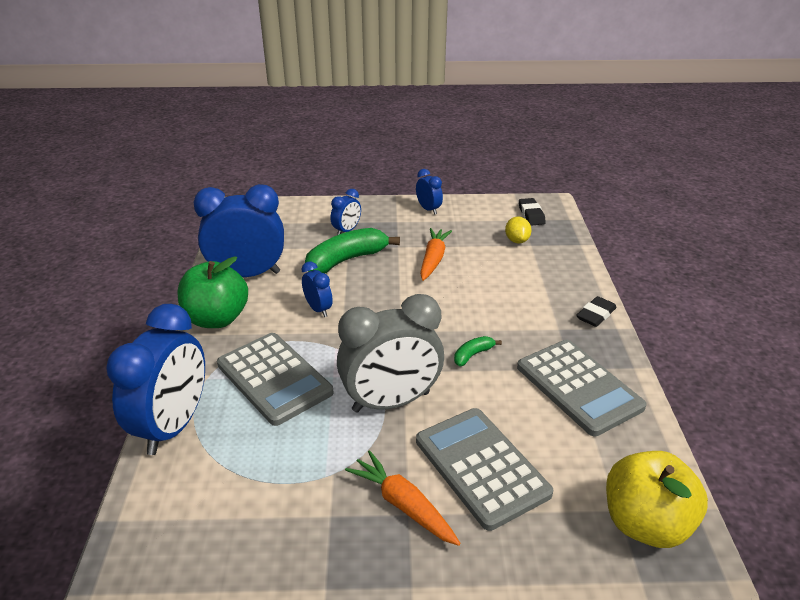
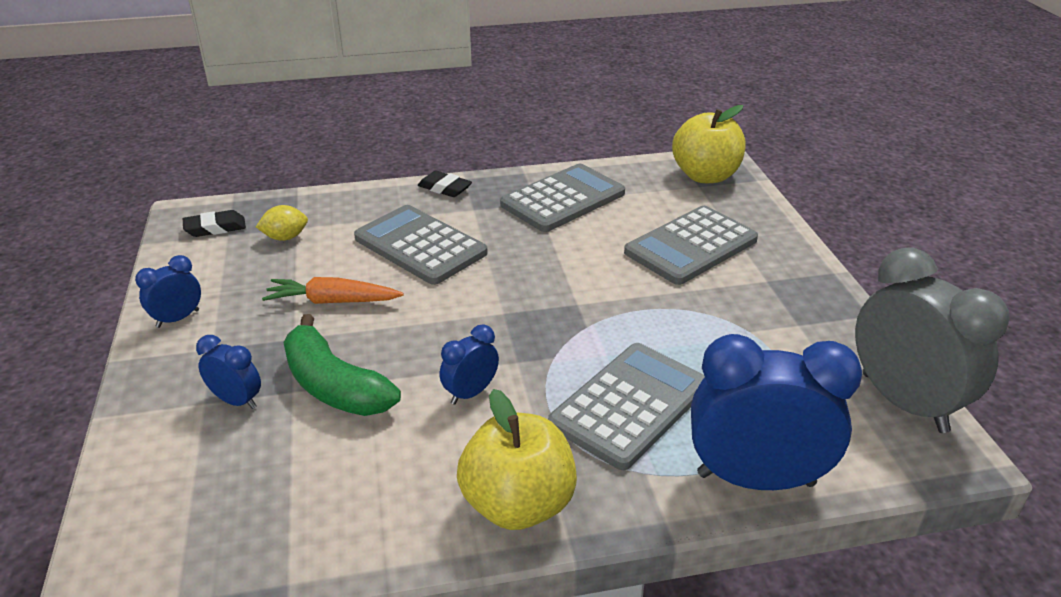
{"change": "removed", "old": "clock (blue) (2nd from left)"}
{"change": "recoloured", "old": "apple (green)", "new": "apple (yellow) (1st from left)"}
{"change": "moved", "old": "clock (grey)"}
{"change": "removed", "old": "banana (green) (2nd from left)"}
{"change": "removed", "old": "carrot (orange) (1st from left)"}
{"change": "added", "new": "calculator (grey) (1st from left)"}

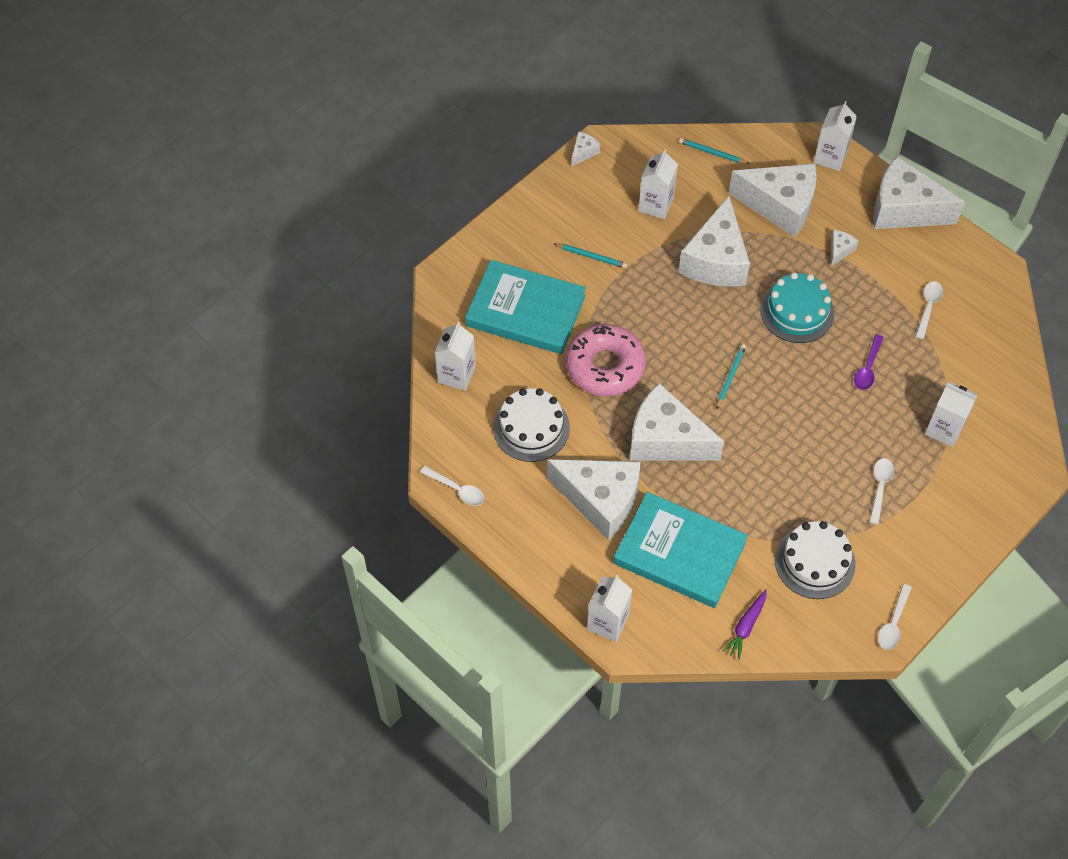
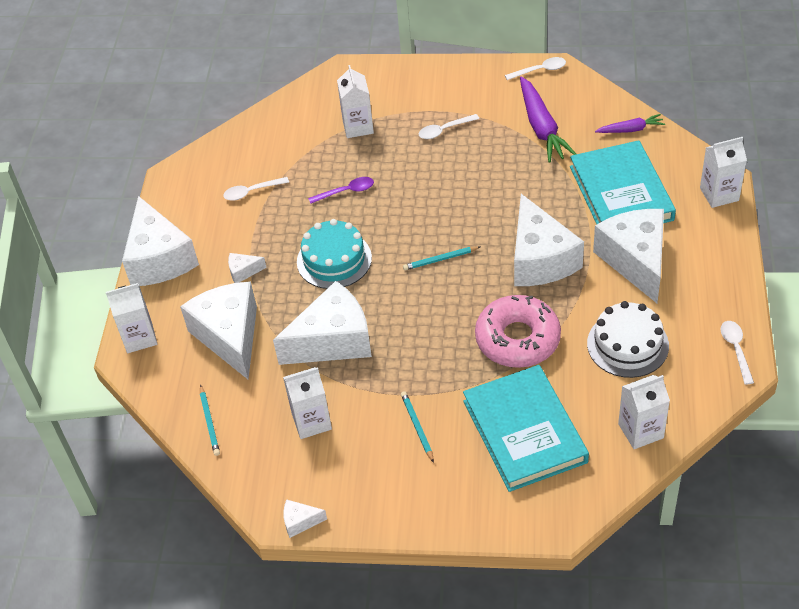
{"change": "replaced", "old": "cake (white) (2nd from left)", "new": "carrot (purple) (1st from left)"}

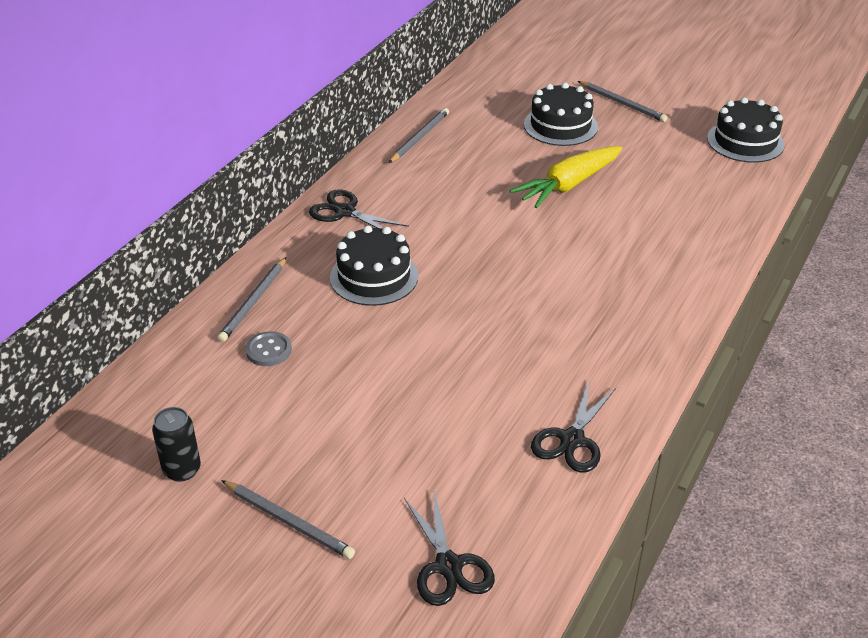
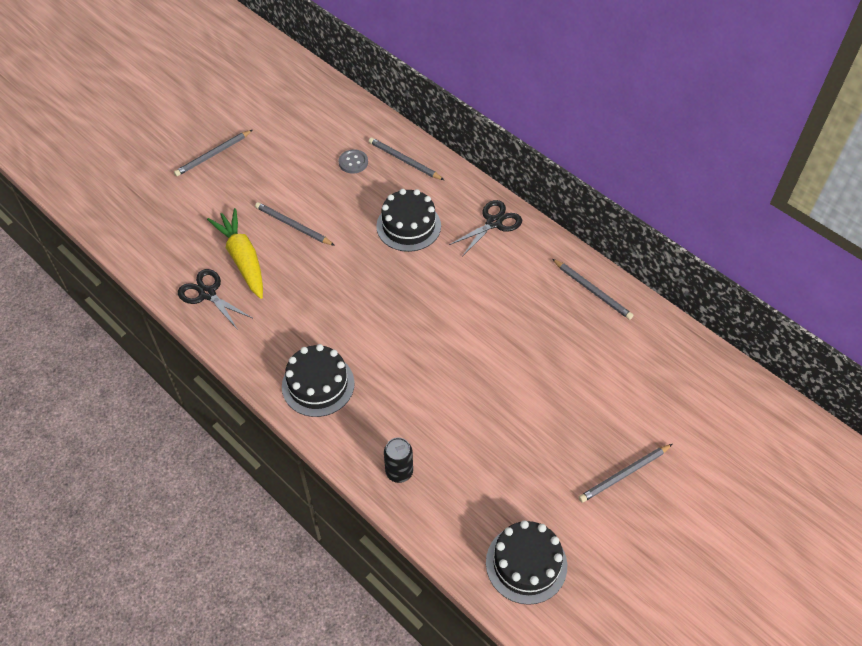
{"change": "moved", "old": "cake (black) (2nd from left in the first image)", "new": "cake (black) (1st from left)"}
{"change": "moved", "old": "carrot (yellow)"}
{"change": "moved", "old": "can (black)"}
{"change": "removed", "old": "scissors (black) (2nd from left)"}
{"change": "added", "new": "pencil (grey) (2nd from left)"}

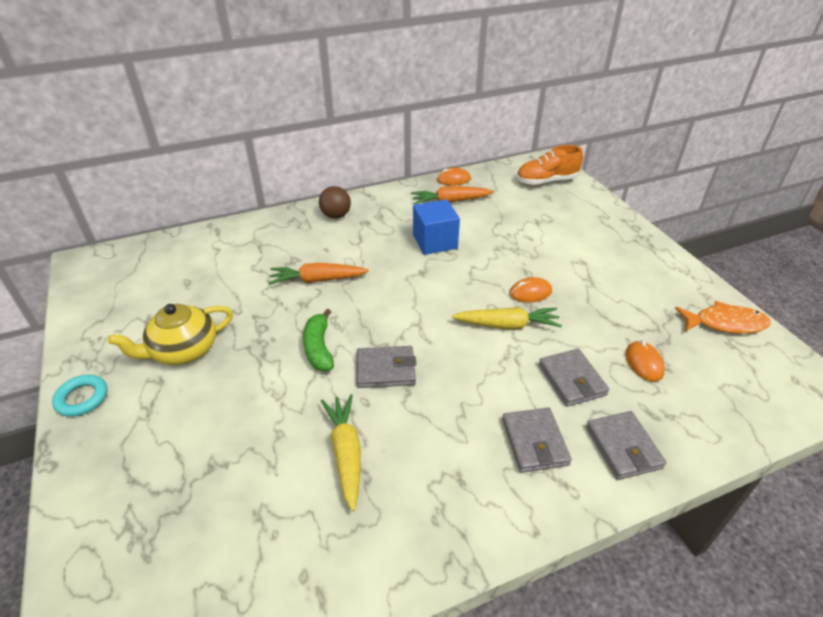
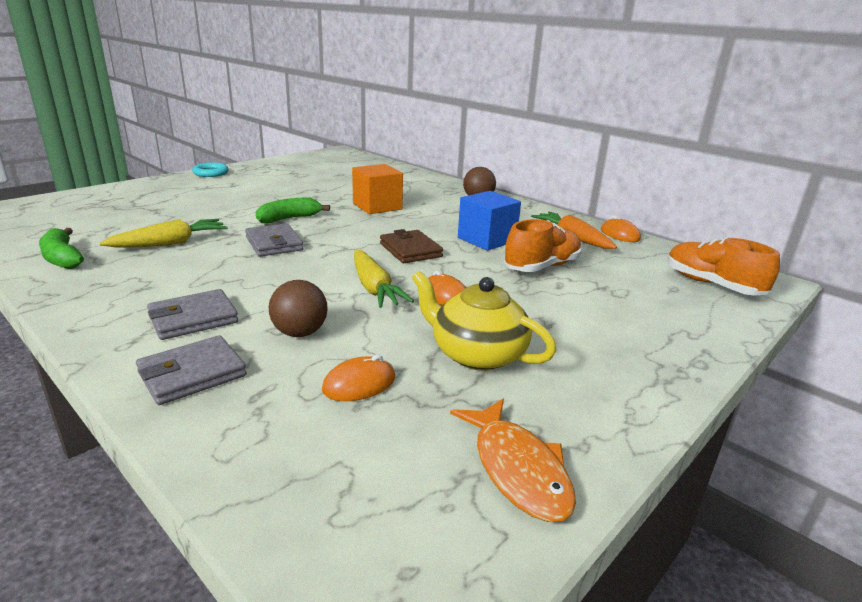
{"change": "replaced", "old": "carrot (orange) (1st from left)", "new": "cube (orange)"}
{"change": "moved", "old": "teapot (yellow)"}
{"change": "replaced", "old": "wallet (grey) (3rd from left)", "new": "ball (brown) (1st from left)"}
{"change": "added", "new": "shoe (orange) (1st from left)"}
{"change": "added", "new": "banana (green) (1st from left)"}
{"change": "added", "new": "wallet (brown)"}

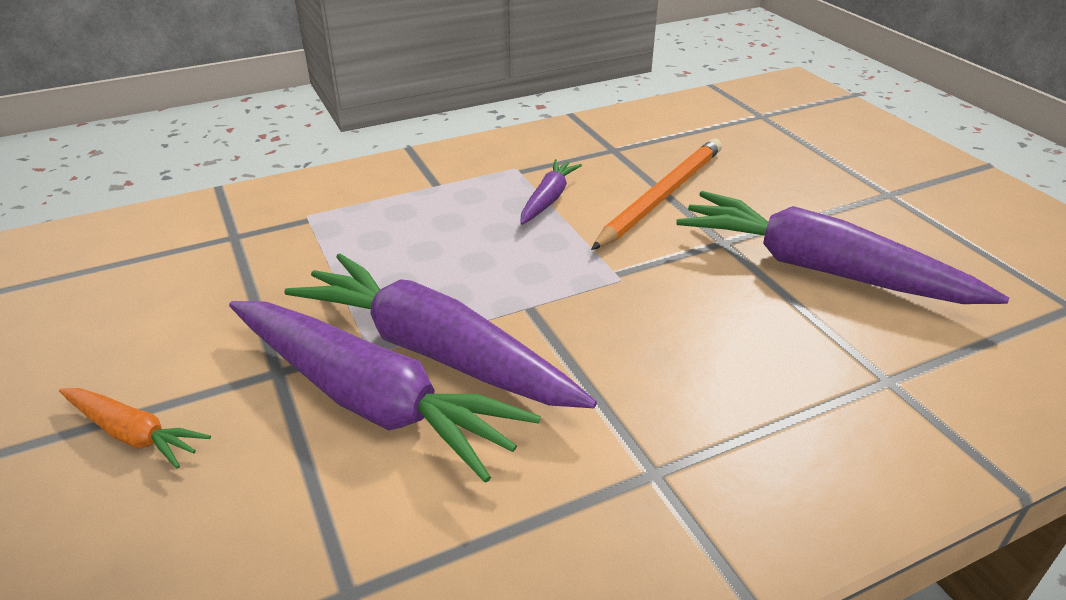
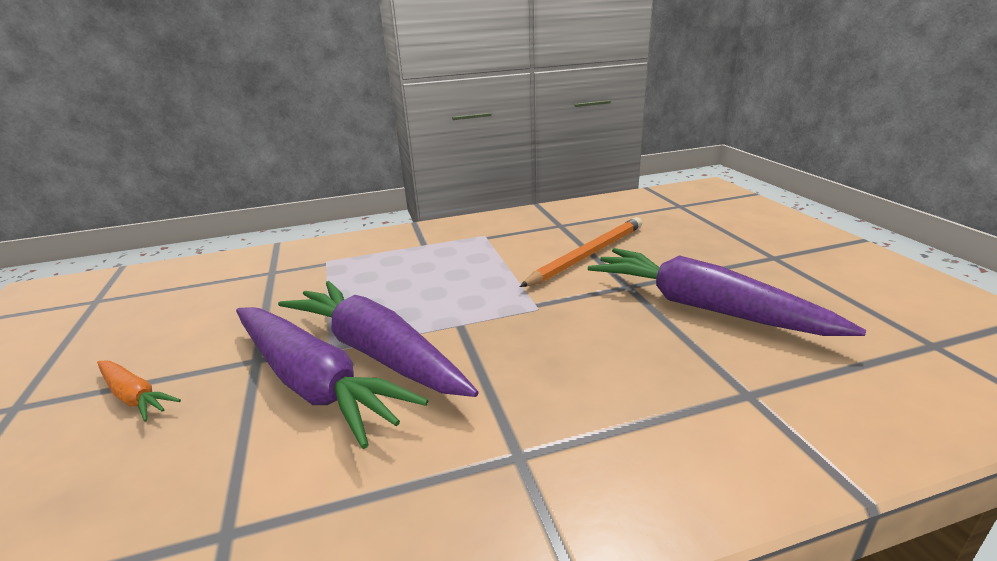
{"change": "removed", "old": "carrot (purple) (3rd from left)"}

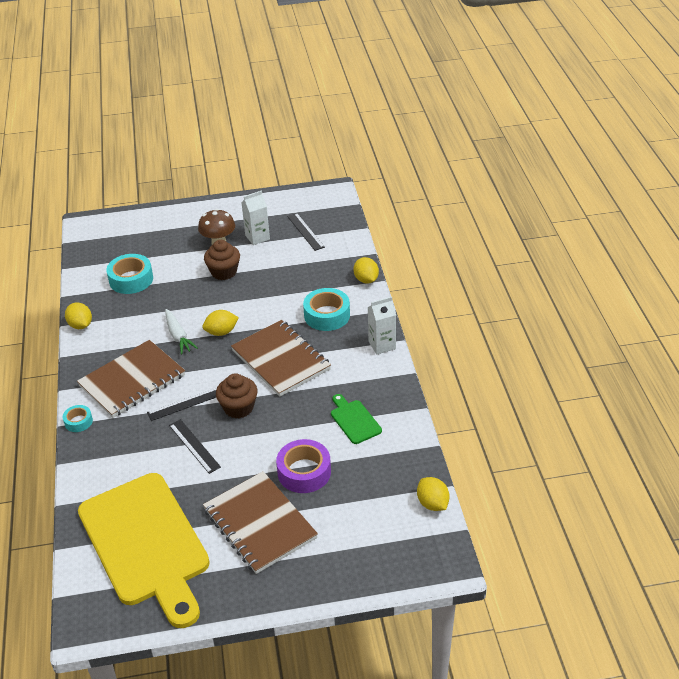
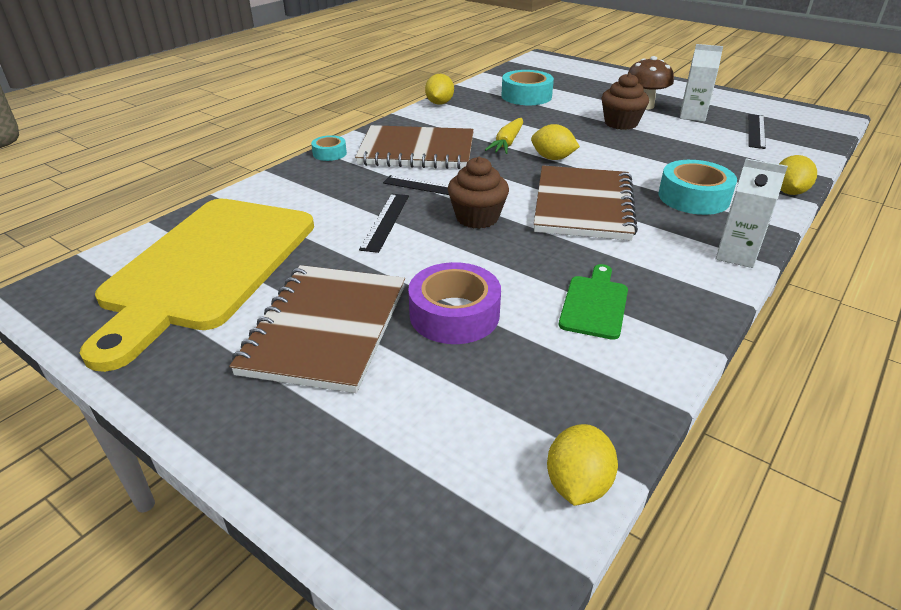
{"change": "recoloured", "old": "carrot (white)", "new": "carrot (yellow)"}

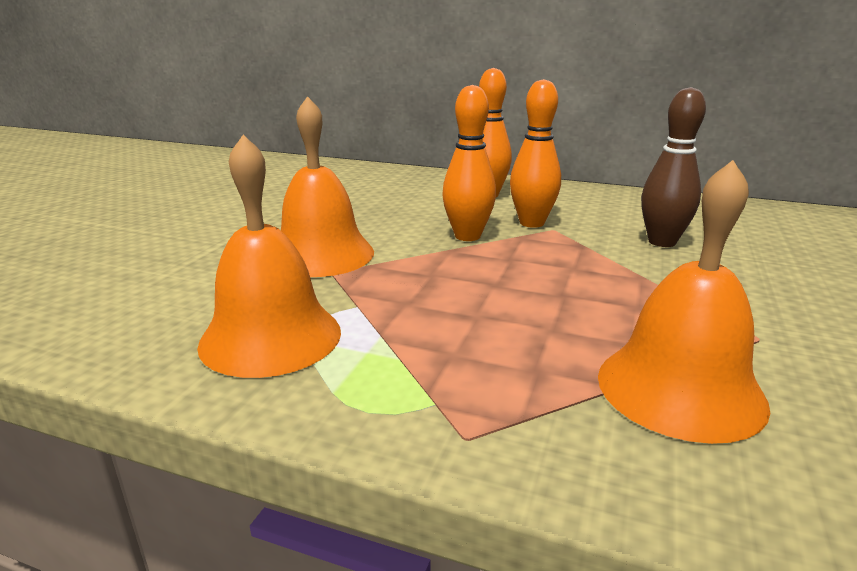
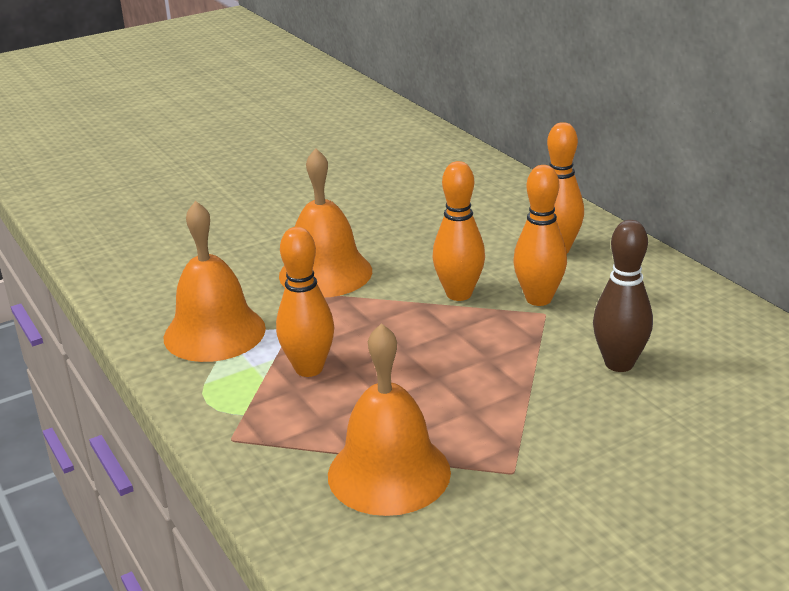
{"change": "added", "new": "bowling pin (orange) (1st from left)"}

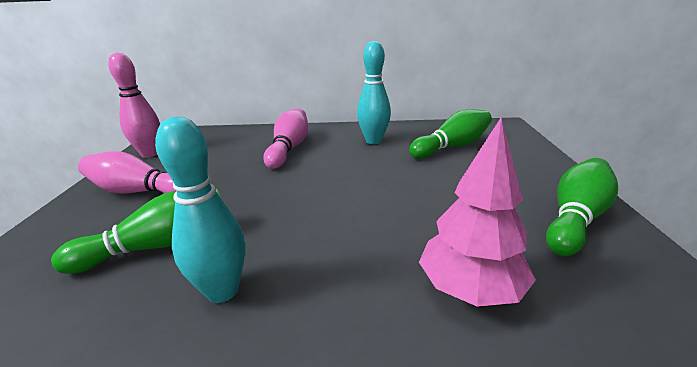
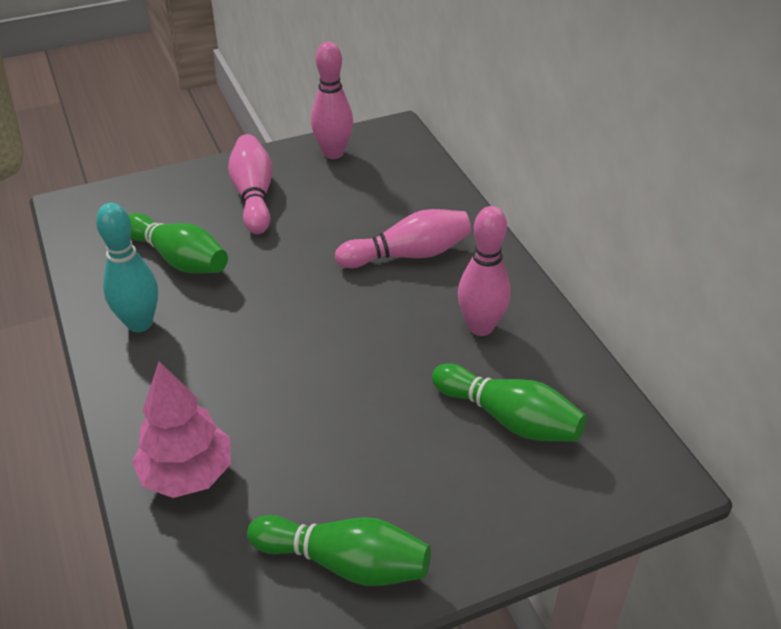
{"change": "recoloured", "old": "bowling pin (turquoise) (2nd from left)", "new": "bowling pin (pink) (4th from left)"}

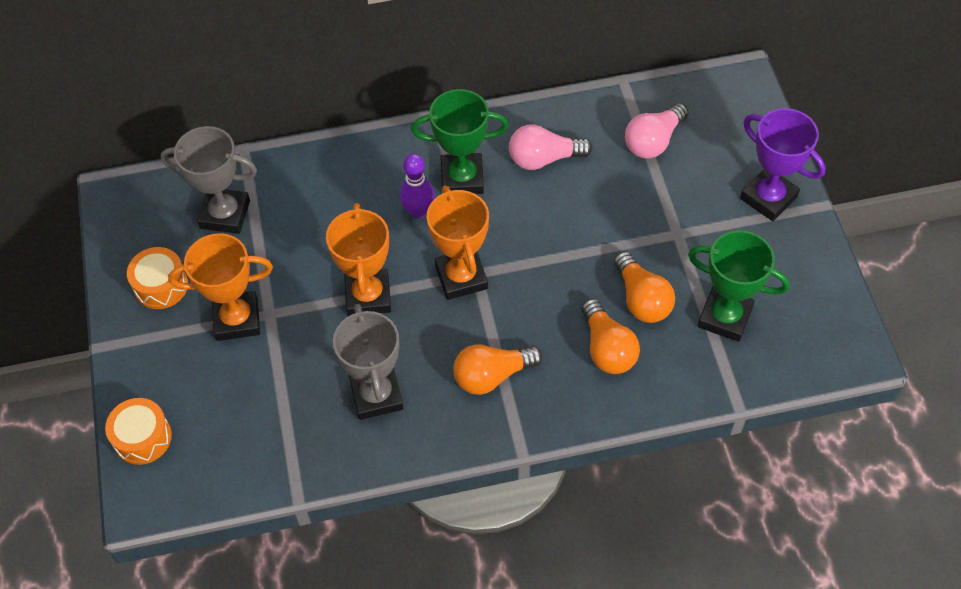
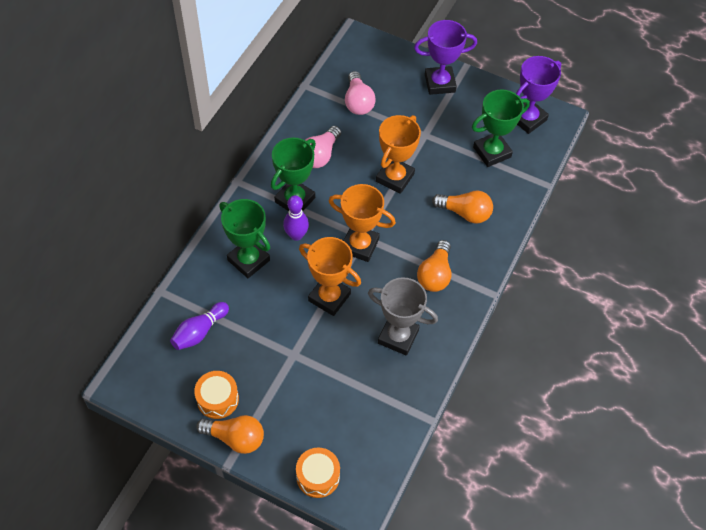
{"change": "replaced", "old": "trophy (grey) (1st from left)", "new": "bowling pin (purple) (1st from left)"}
{"change": "moved", "old": "trophy (orange) (1st from left in the first image)", "new": "trophy (orange) (3rd from left)"}
{"change": "moved", "old": "light bulb (orange) (3rd from left in the first image)", "new": "light bulb (orange) (1st from left)"}
{"change": "added", "new": "trophy (purple) (2nd from left)"}
{"change": "added", "new": "trophy (green) (1st from left)"}

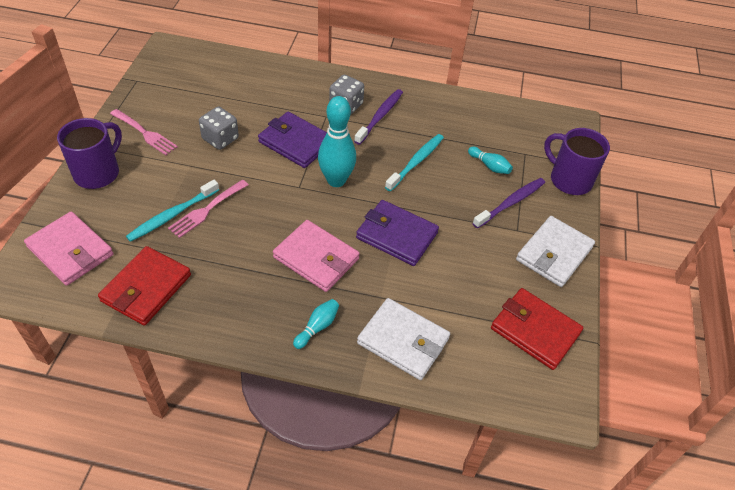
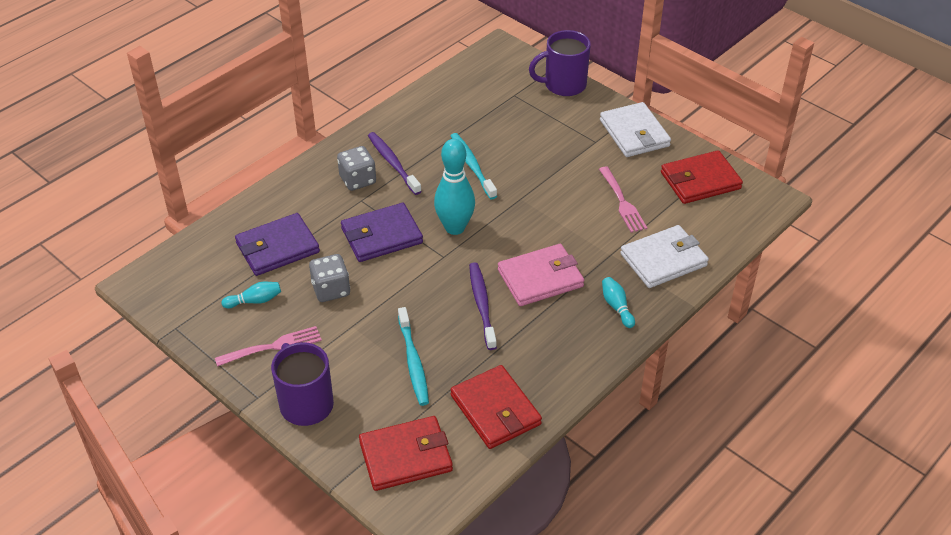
{"change": "moved", "old": "bowling pin (turquoise) (3rd from left in the first image)", "new": "bowling pin (turquoise) (1st from left)"}
{"change": "moved", "old": "toothbrush (purple) (2nd from left)"}
{"change": "moved", "old": "fork (pink) (2nd from left)"}
{"change": "moved", "old": "wallet (purple) (2nd from left in the first image)", "new": "wallet (purple) (1st from left)"}
{"change": "recoloured", "old": "wallet (pink) (1st from left)", "new": "wallet (red) (1st from left)"}

